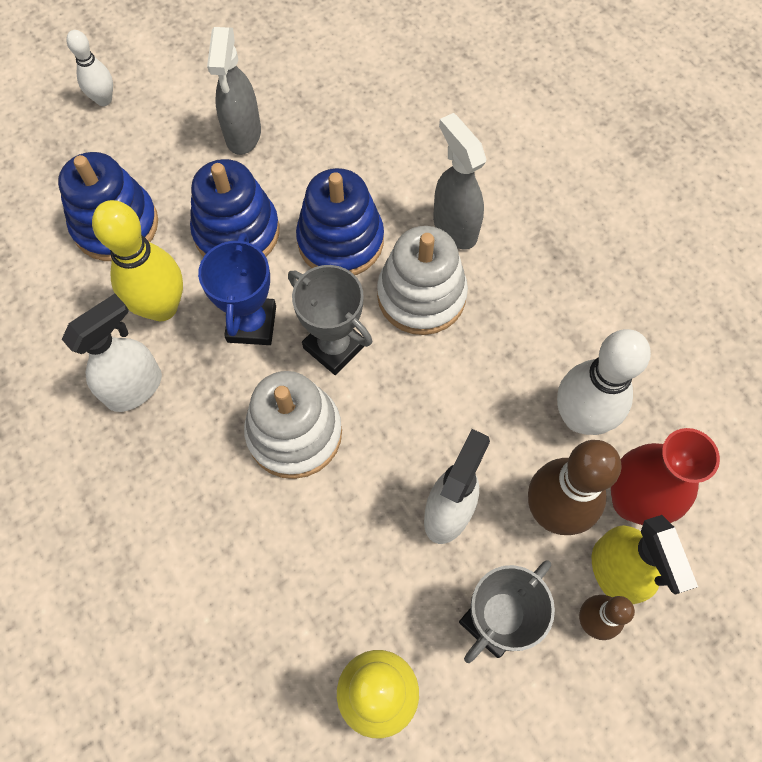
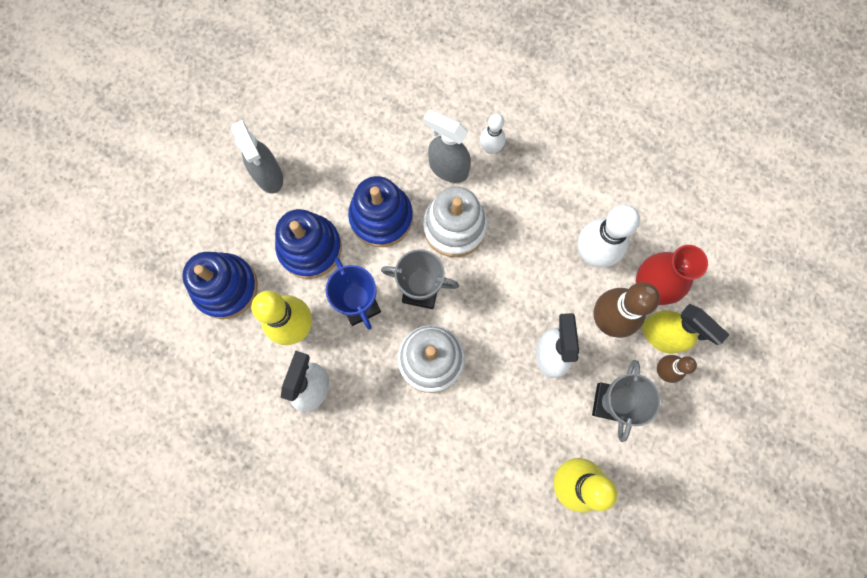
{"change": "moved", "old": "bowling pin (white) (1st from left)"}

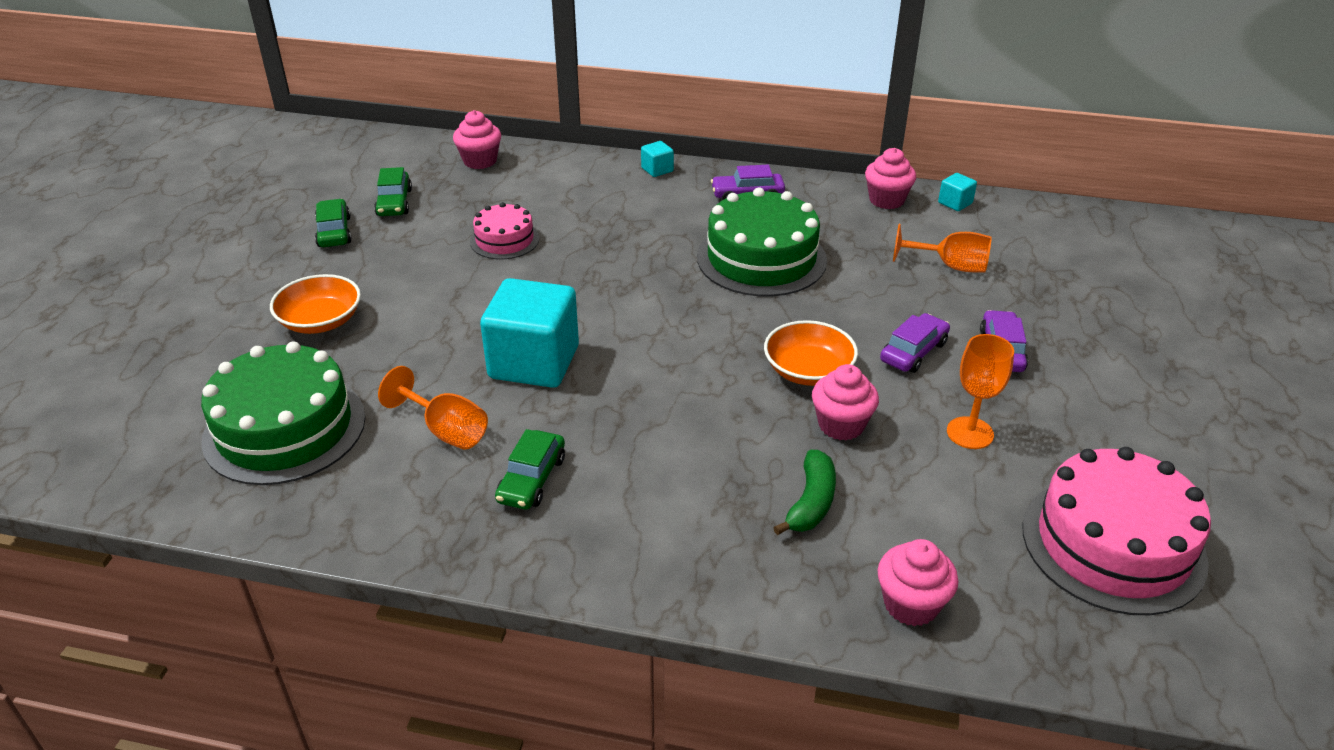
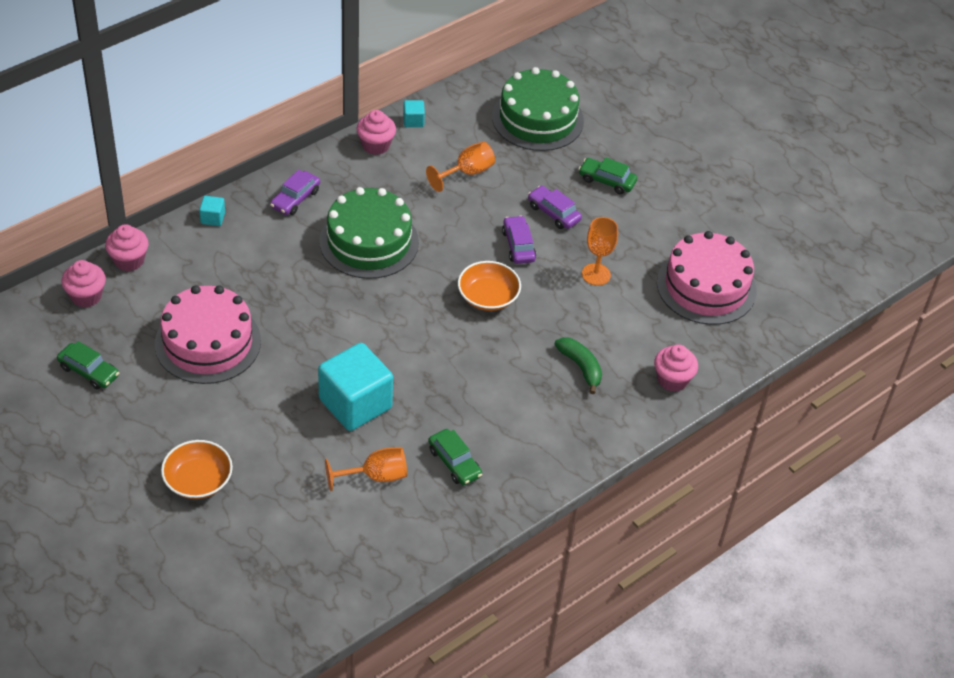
{"change": "moved", "old": "car (green) (1st from left in the first image)", "new": "car (green) (3rd from left)"}
{"change": "resized", "old": "cake (pink) (1st from left)", "factor": 1.83}
{"change": "moved", "old": "cake (green) (1st from left in the first image)", "new": "cake (green) (2nd from left)"}
{"change": "moved", "old": "cupcake (pink) (2nd from left)"}

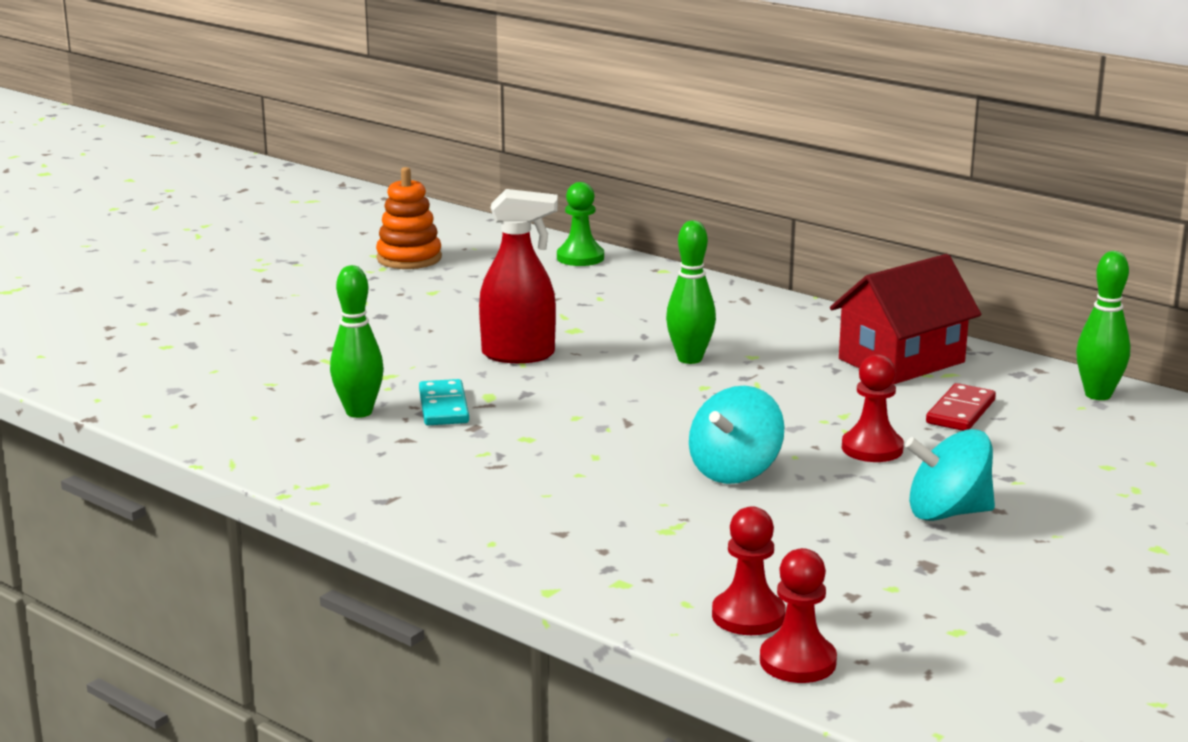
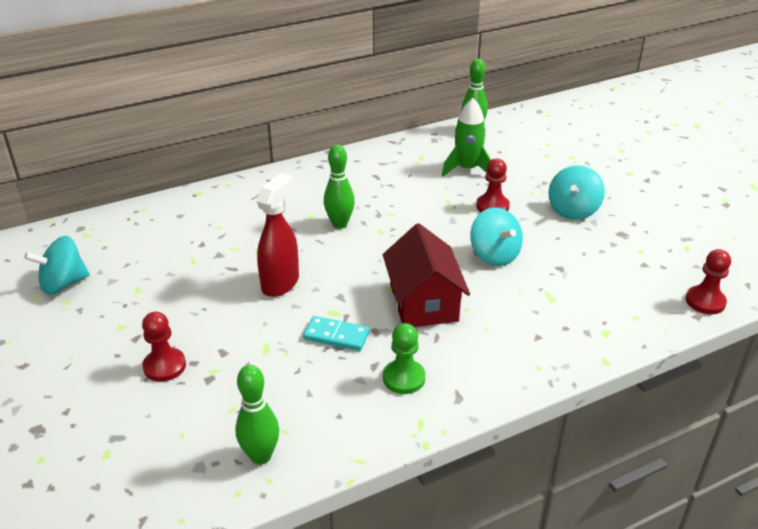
{"change": "replaced", "old": "stacking toy (orange)", "new": "spinning top (turquoise) (1st from left)"}
{"change": "moved", "old": "pawn (green)"}
{"change": "moved", "old": "house (red)"}
{"change": "moved", "old": "bowling pin (green) (1st from left)"}
{"change": "replaced", "old": "domino (red)", "new": "rocket (green)"}
{"change": "moved", "old": "pawn (red) (1st from left)"}

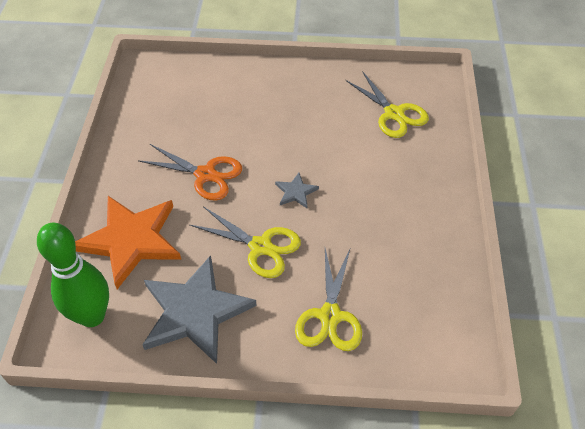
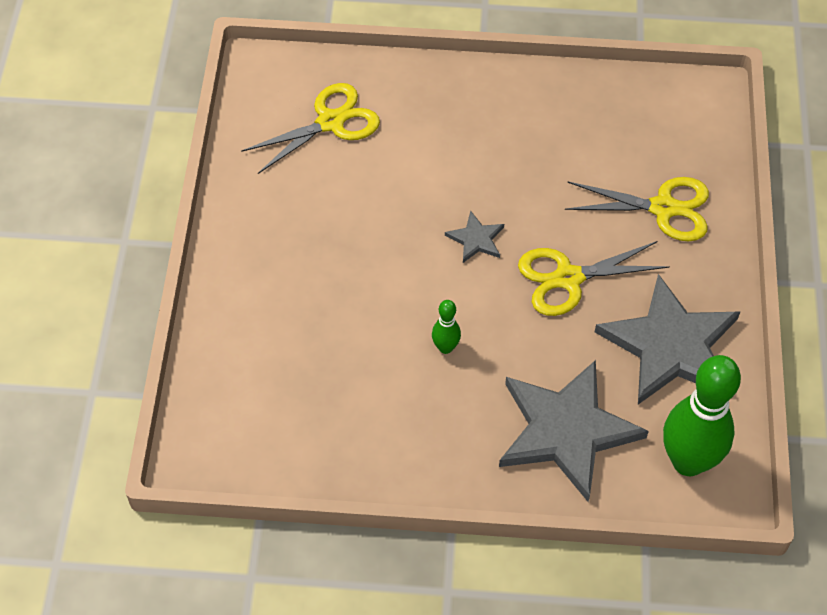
{"change": "replaced", "old": "scissors (orange)", "new": "bowling pin (green) (1st from left)"}
{"change": "recoloured", "old": "star (orange)", "new": "star (grey) (2nd from left)"}
{"change": "turned", "old": "scissors (yellow) (1st from left in the first image)", "degrees": -135}

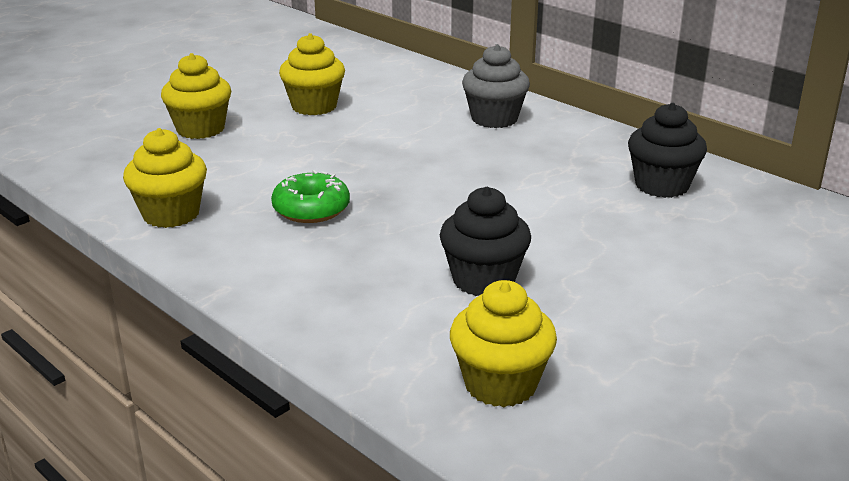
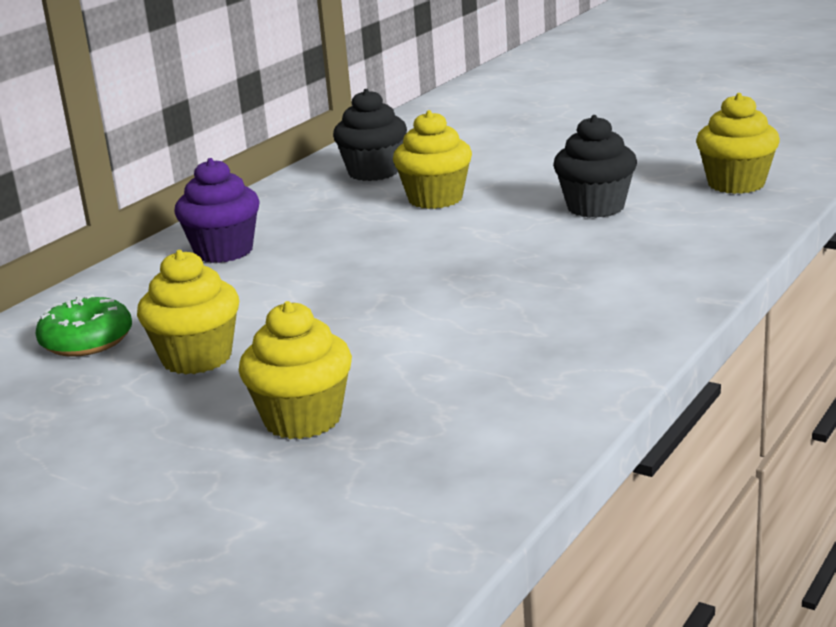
{"change": "recoloured", "old": "cupcake (grey)", "new": "cupcake (purple)"}
{"change": "moved", "old": "cupcake (yellow) (1st from left in the first image)", "new": "cupcake (yellow) (3rd from left)"}
{"change": "moved", "old": "donut (green)"}

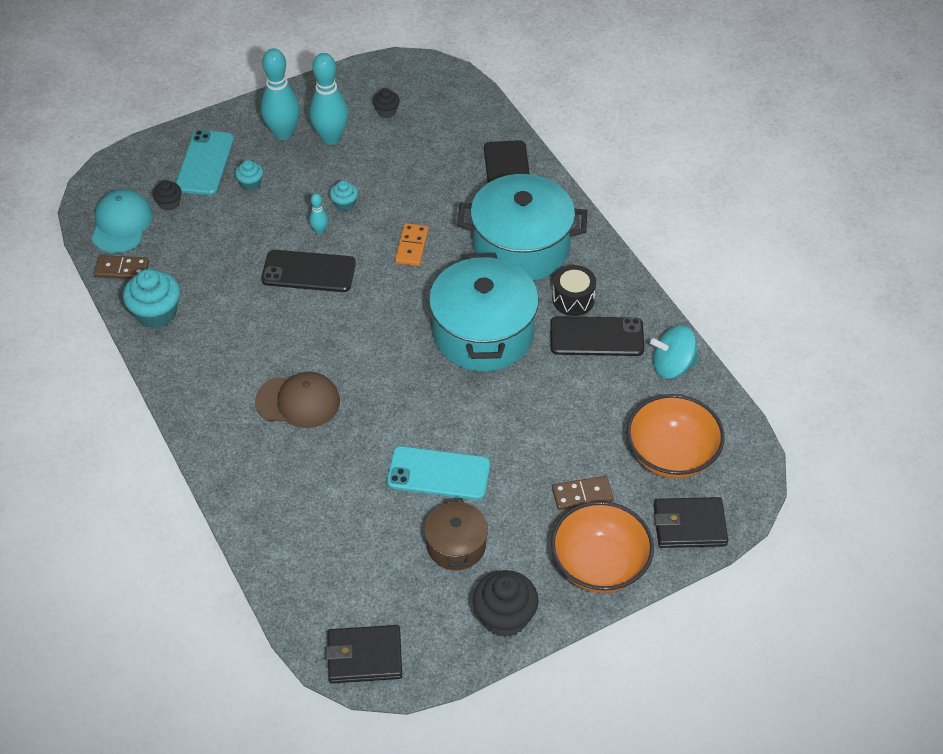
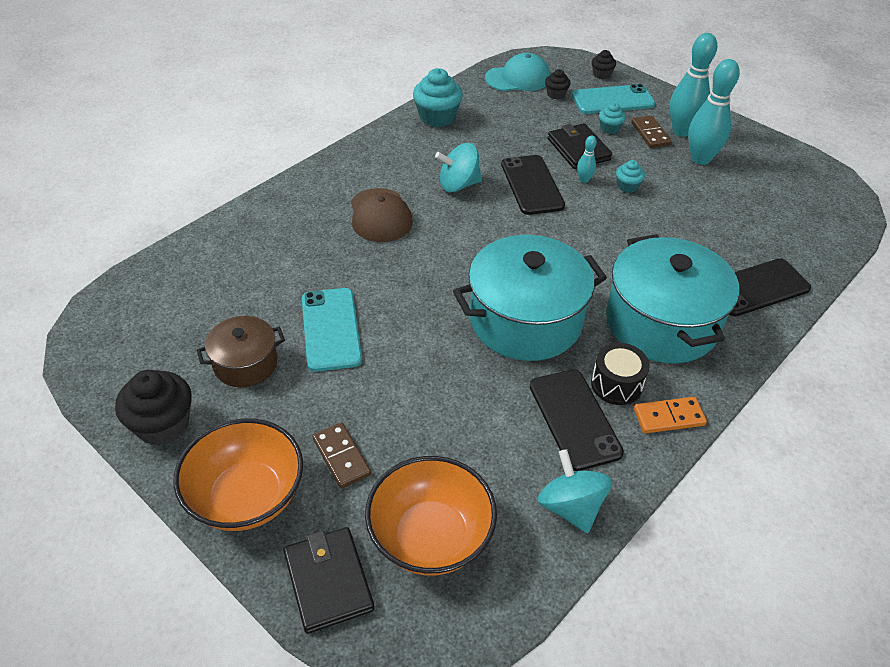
{"change": "moved", "old": "cupcake (black) (2nd from left in the first image)", "new": "cupcake (black) (3rd from left)"}
{"change": "moved", "old": "domino (orange)"}
{"change": "moved", "old": "domino (brown) (1st from left in the first image)", "new": "domino (brown) (2nd from left)"}
{"change": "moved", "old": "wallet (black) (1st from left in the first image)", "new": "wallet (black) (2nd from left)"}
{"change": "added", "new": "spinning top (turquoise) (1st from left)"}

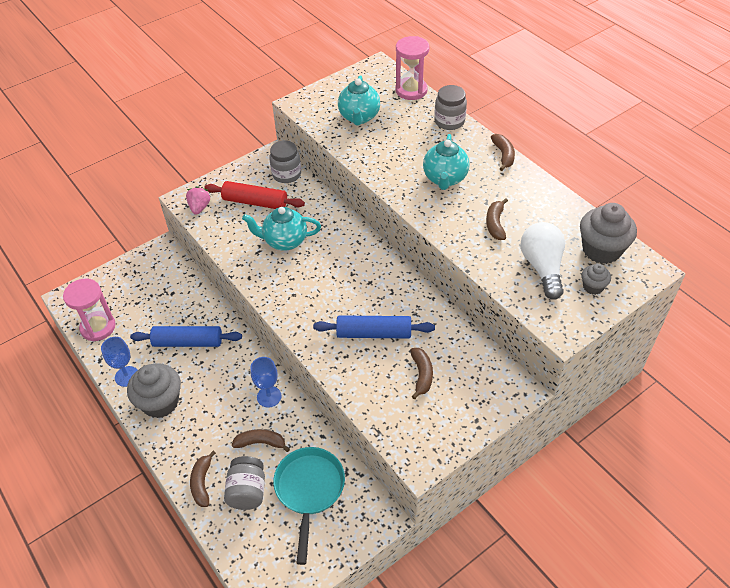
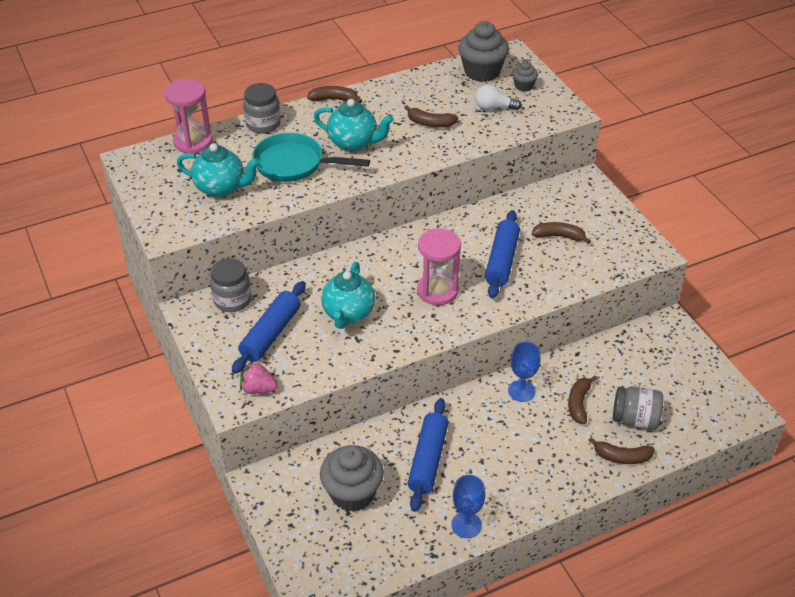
{"change": "recoloured", "old": "rolling pin (red)", "new": "rolling pin (blue) (1st from left)"}
{"change": "resized", "old": "light bulb (white)", "factor": 0.61}
{"change": "moved", "old": "hourglass (pink) (1st from left in the first image)", "new": "hourglass (pink) (2nd from left)"}
{"change": "moved", "old": "cupcake (grey) (1st from left)"}
{"change": "moved", "old": "pan (turquoise)"}

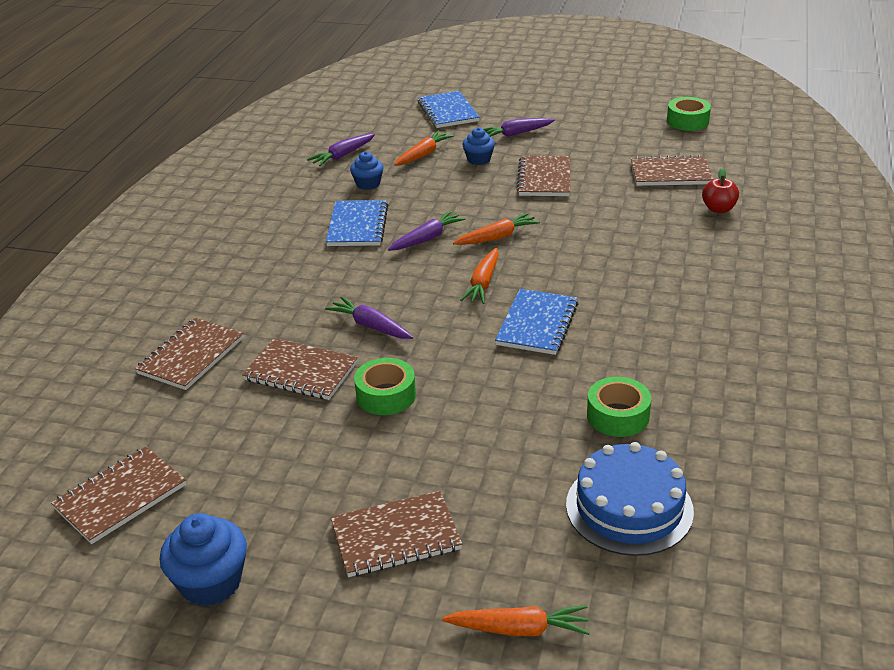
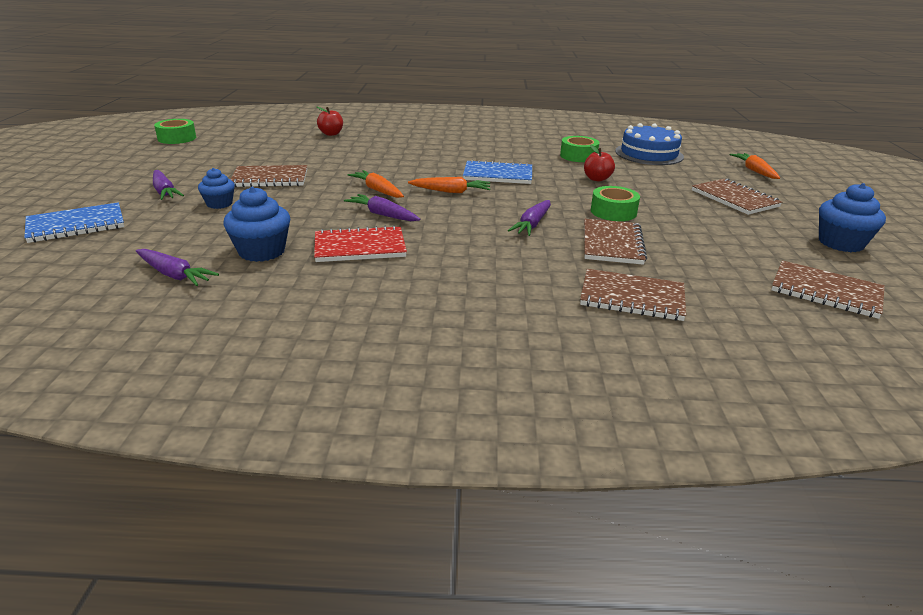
{"change": "removed", "old": "carrot (orange) (1st from left)"}
{"change": "resized", "old": "cupcake (blue) (2nd from left)", "factor": 1.57}
{"change": "removed", "old": "notebook (brown) (6th from left)"}
{"change": "recoloured", "old": "notebook (blue) (1st from left)", "new": "notebook (red)"}
{"change": "added", "new": "apple (red) (2nd from left)"}

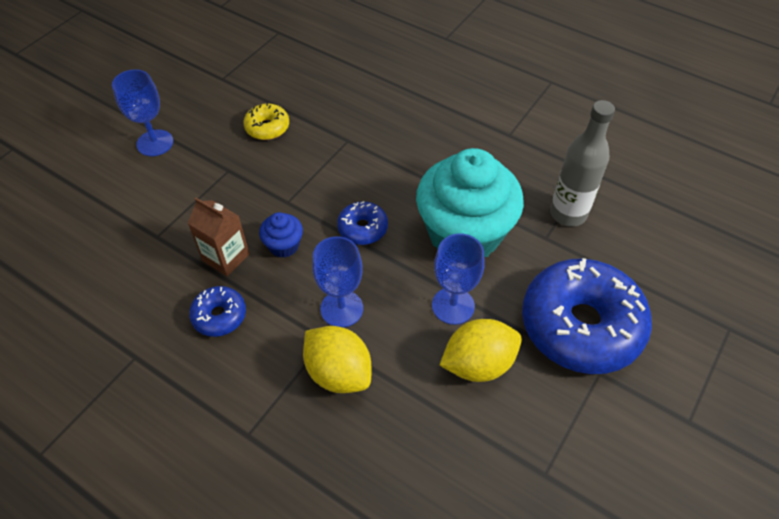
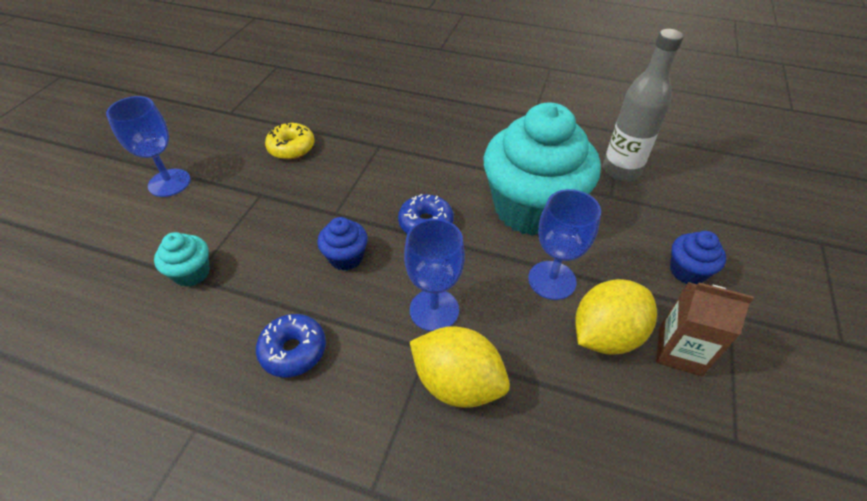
{"change": "moved", "old": "carton (brown)"}
{"change": "replaced", "old": "donut (blue) (3rd from left)", "new": "cupcake (blue) (2nd from left)"}
{"change": "added", "new": "cupcake (turquoise) (1st from left)"}

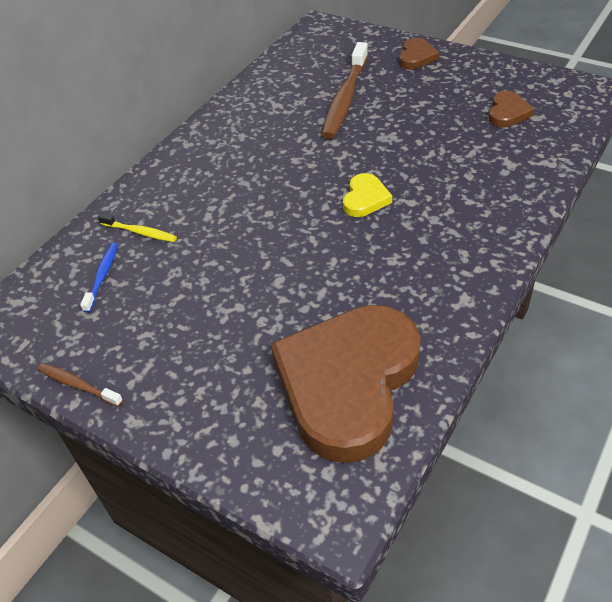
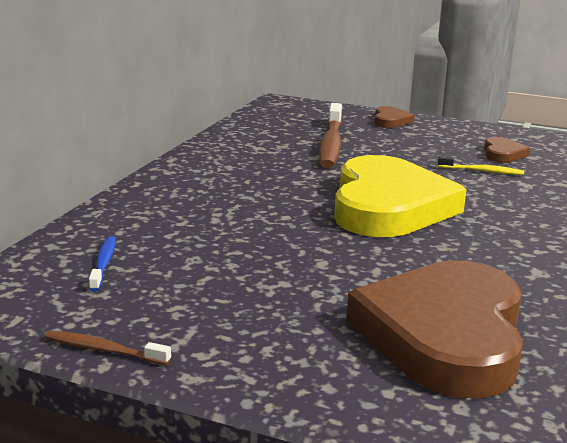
{"change": "resized", "old": "heart (yellow)", "factor": 2.45}
{"change": "moved", "old": "toothbrush (yellow)"}

